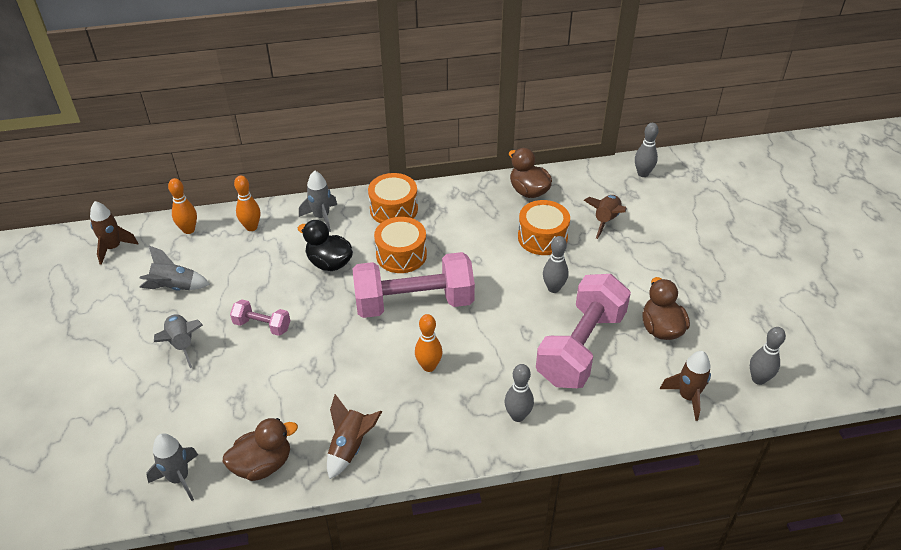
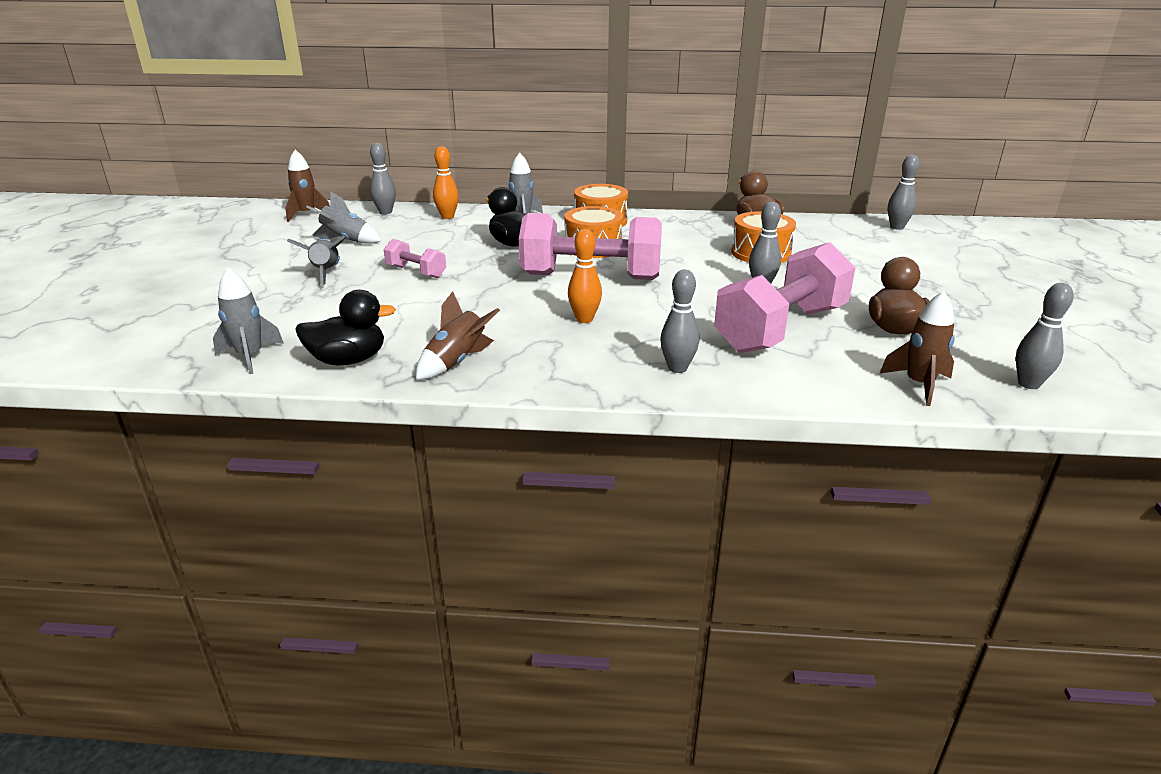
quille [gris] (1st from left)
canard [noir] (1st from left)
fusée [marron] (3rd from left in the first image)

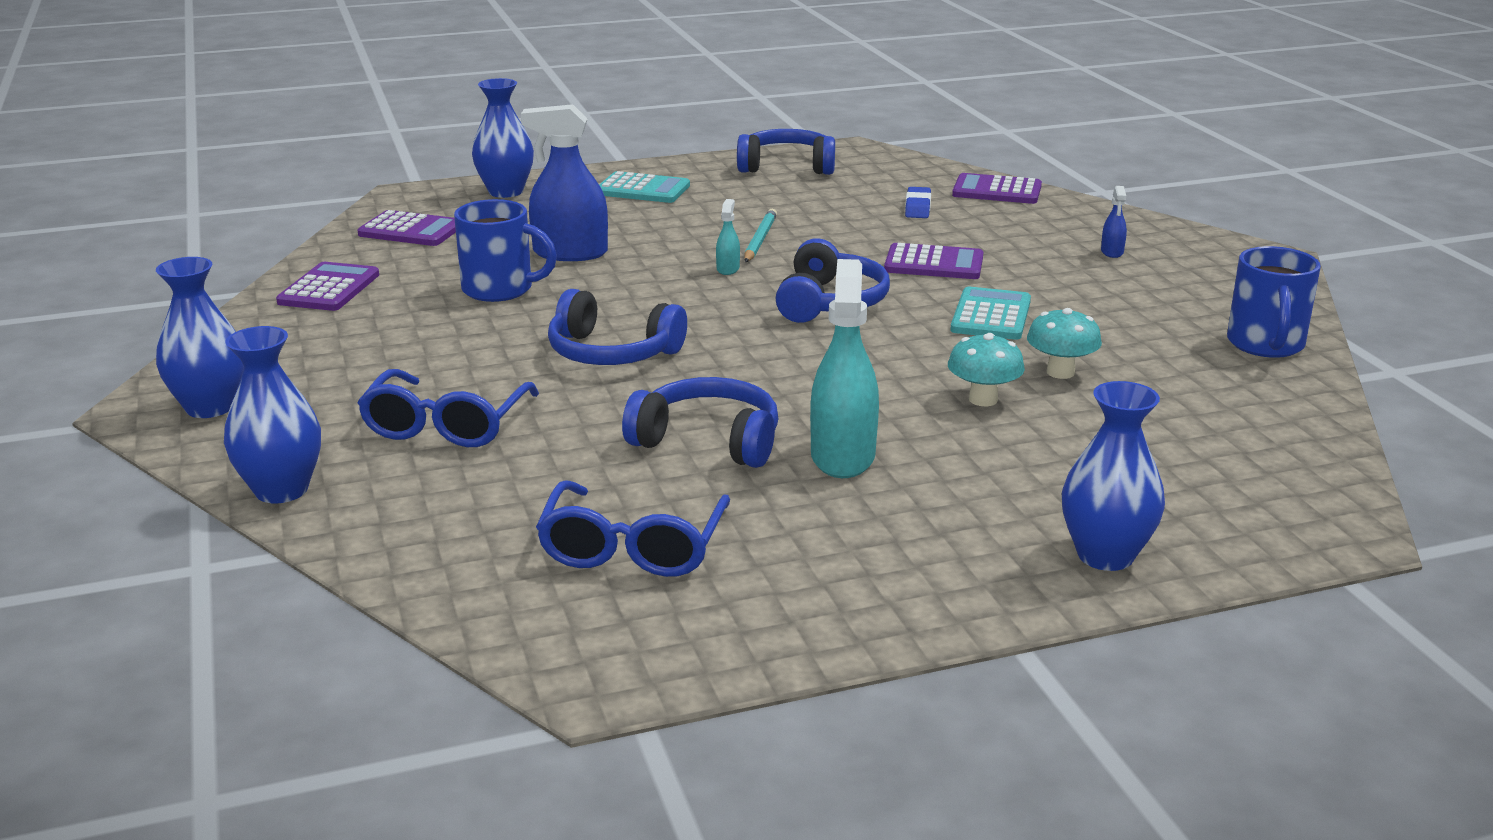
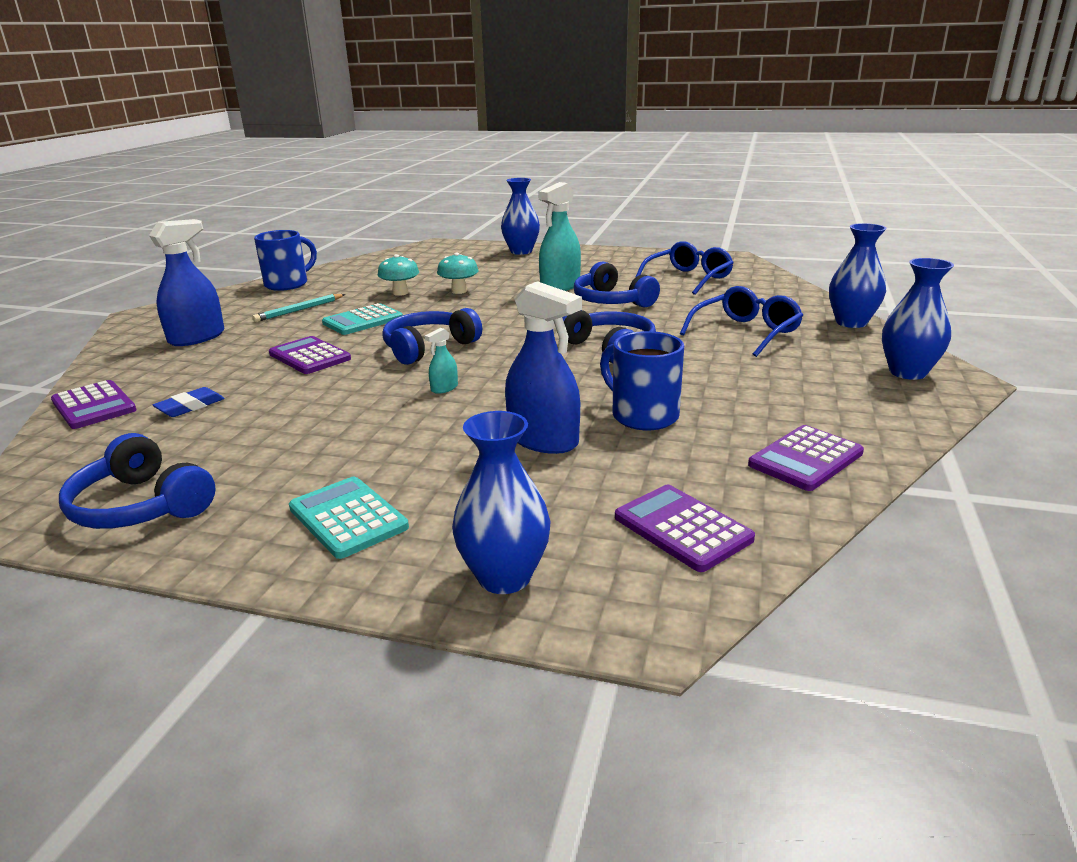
crayon [turquoise]
vaporisateur [bleu] (1st from left)

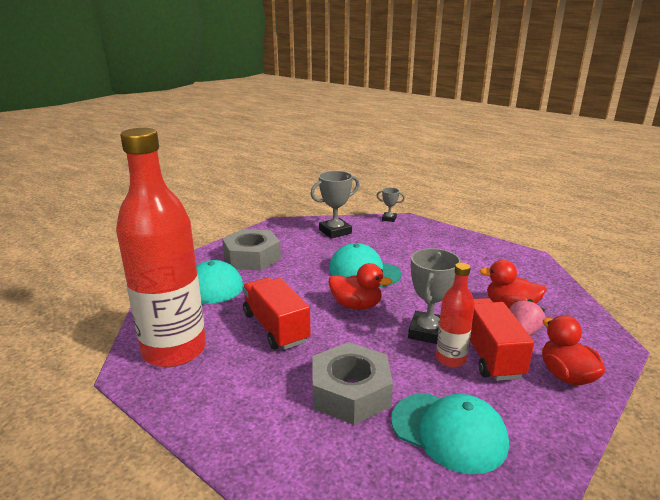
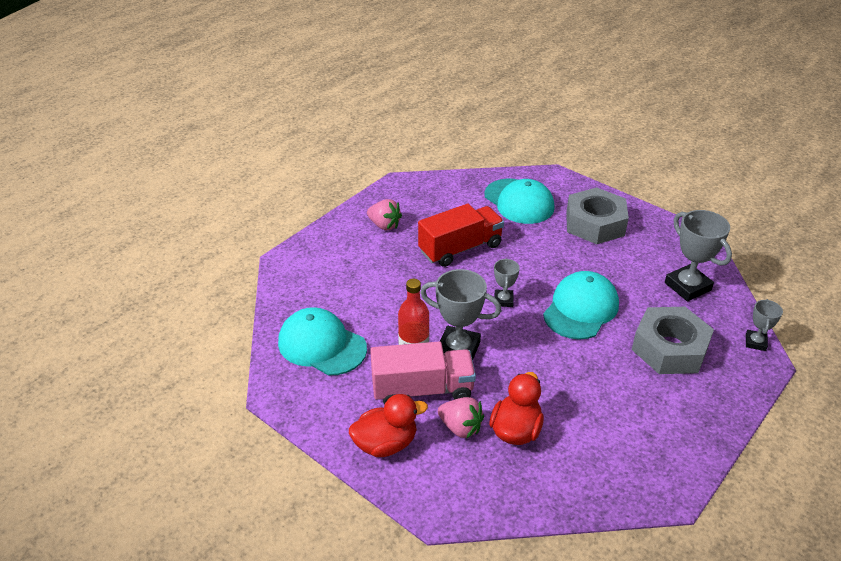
bouteille [rouge] (1st from left in the first image)
écrou [gris] (2nd from left)
trophée [gris] (2nd from left)
casquette [turquoise] (1st from left)
camion [rose]
fraise [rose] (1st from left)

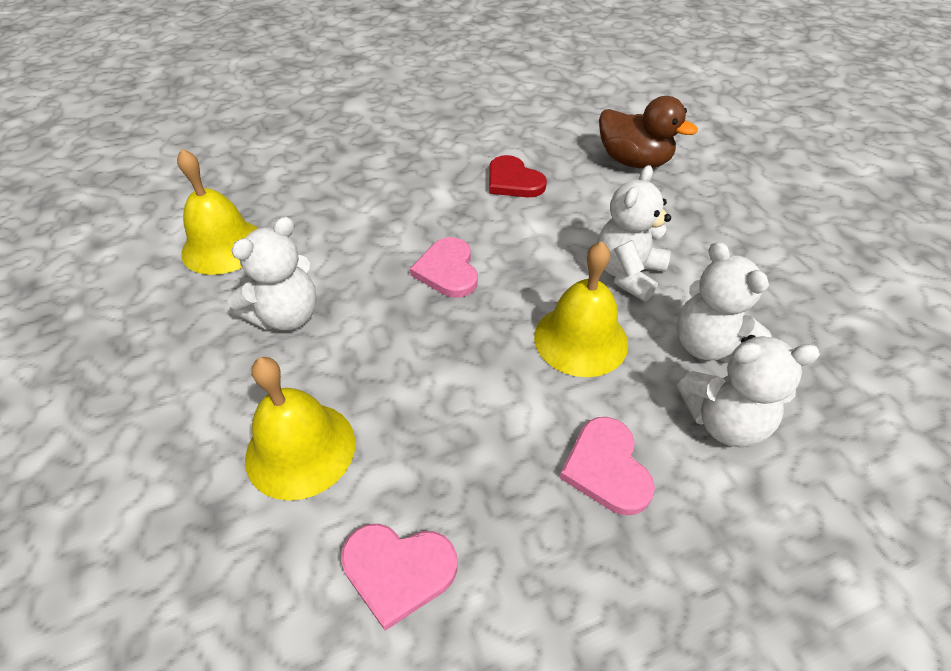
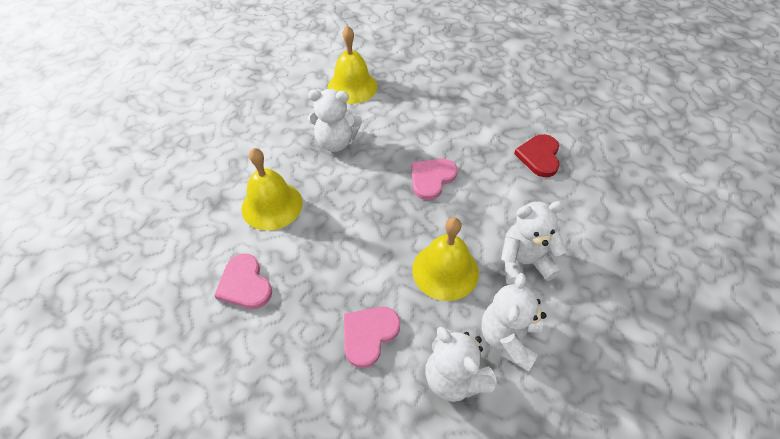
canard [marron]

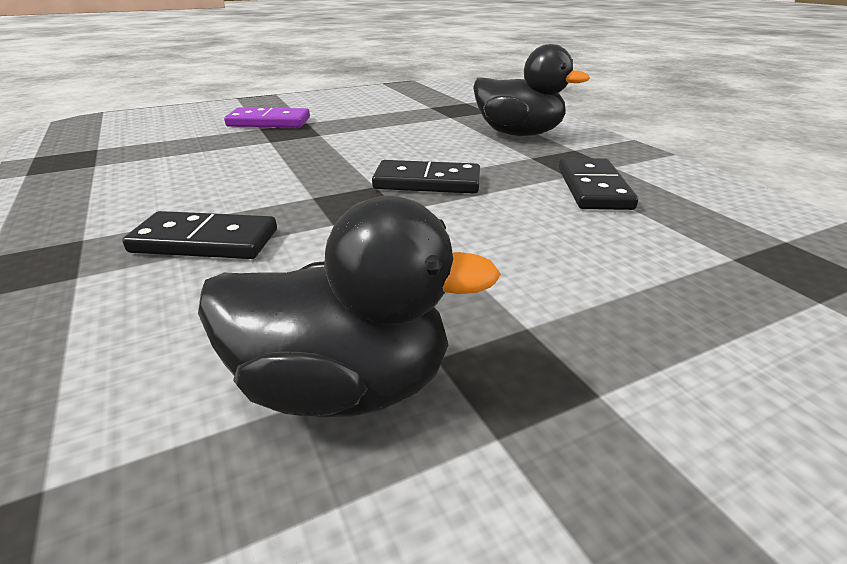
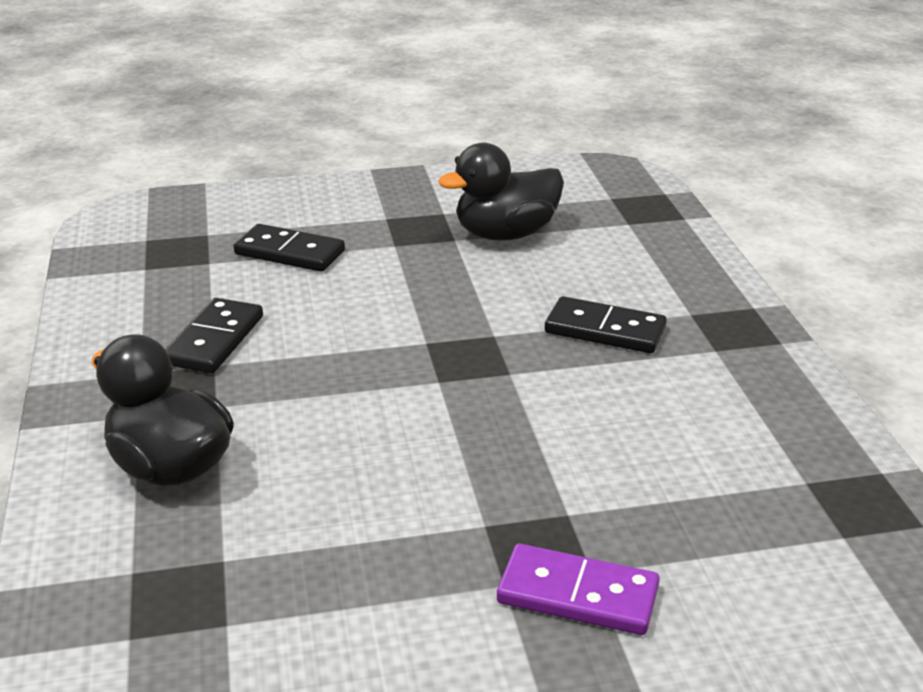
canard [noir] (2nd from left)
domino [noir] (2nd from left)

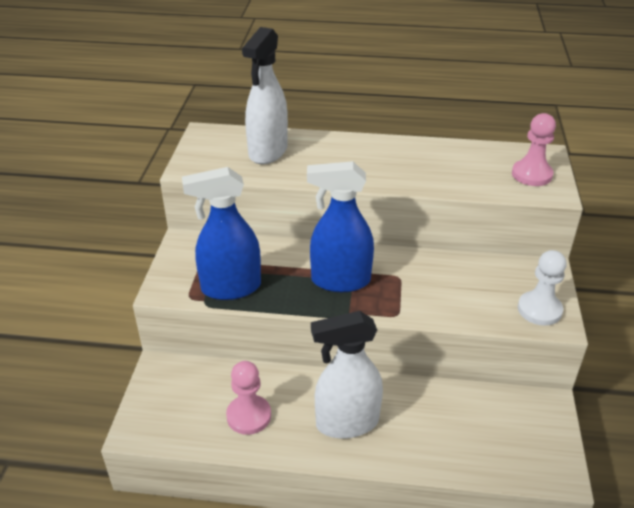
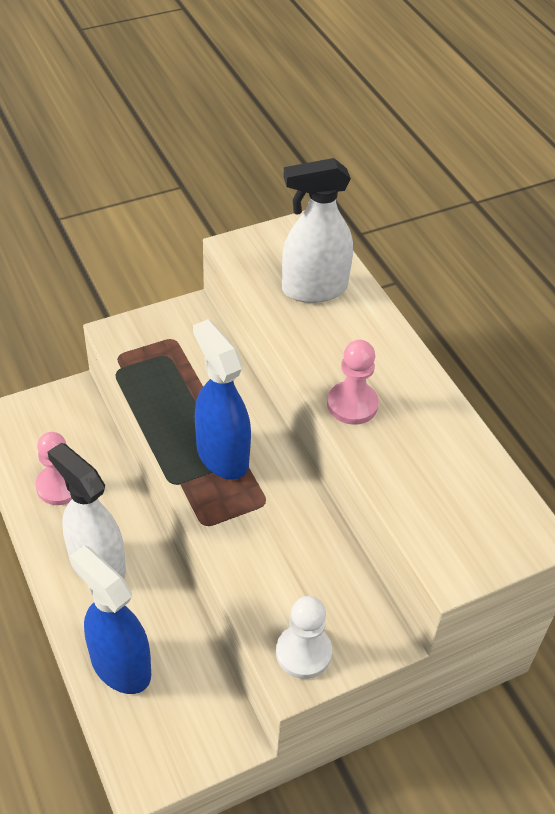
vaporisateur [bleu] (1st from left)
pion [rose] (2nd from left)

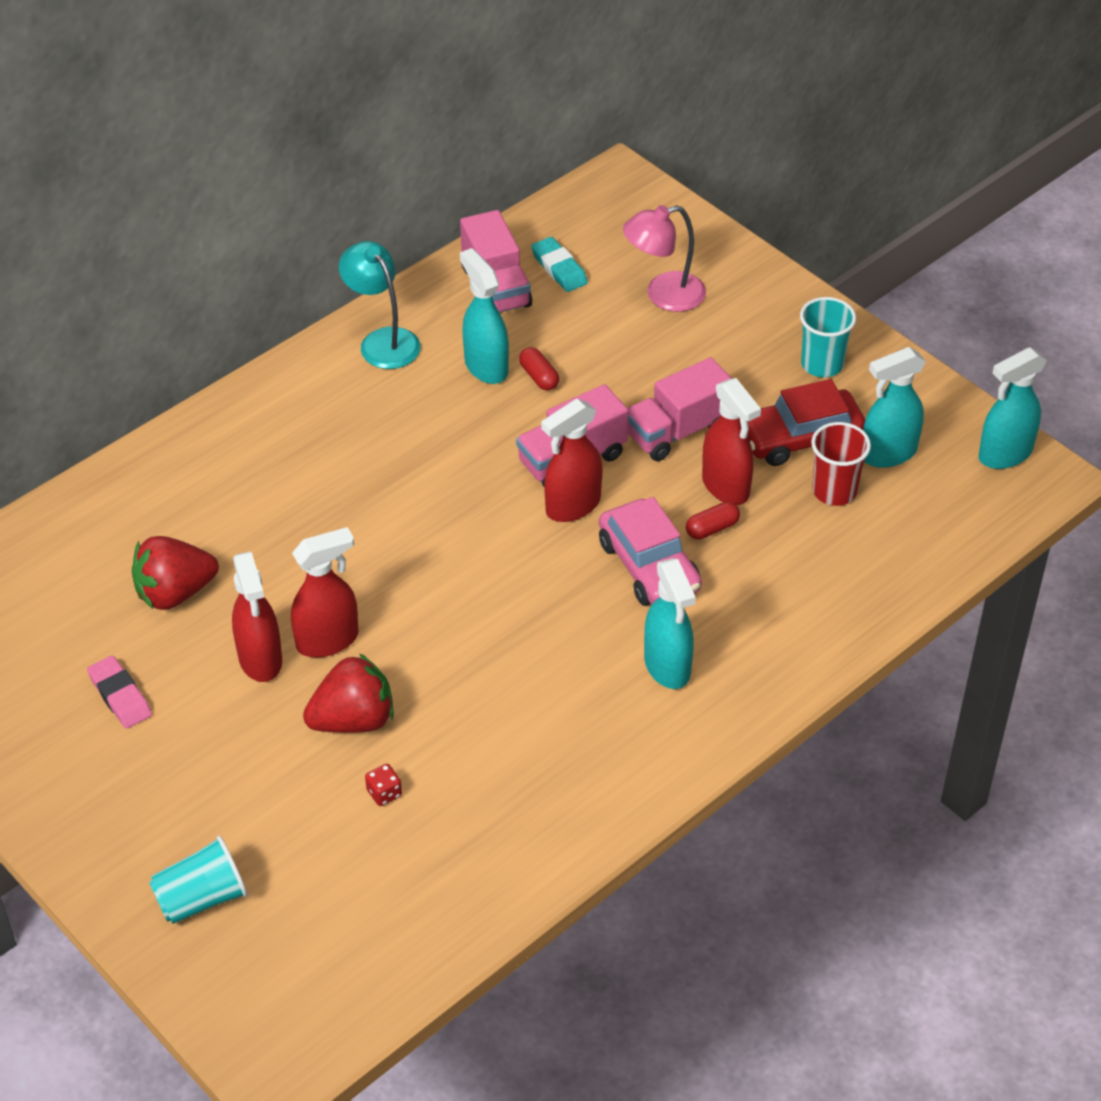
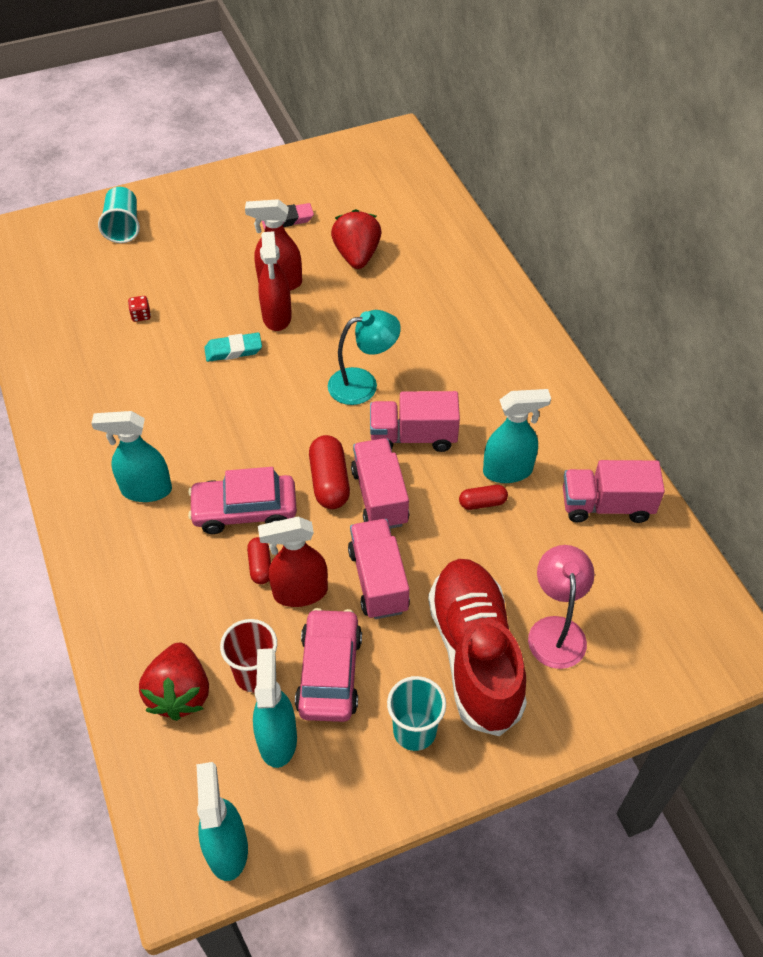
fraise [rouge] (1st from left)
lampe [turquoise]
gomme [turquoise]
gélule [rouge] (2nd from left)
voiture [rose] (2nd from left)
camion [rose] (3rd from left)
chaussure [rouge]

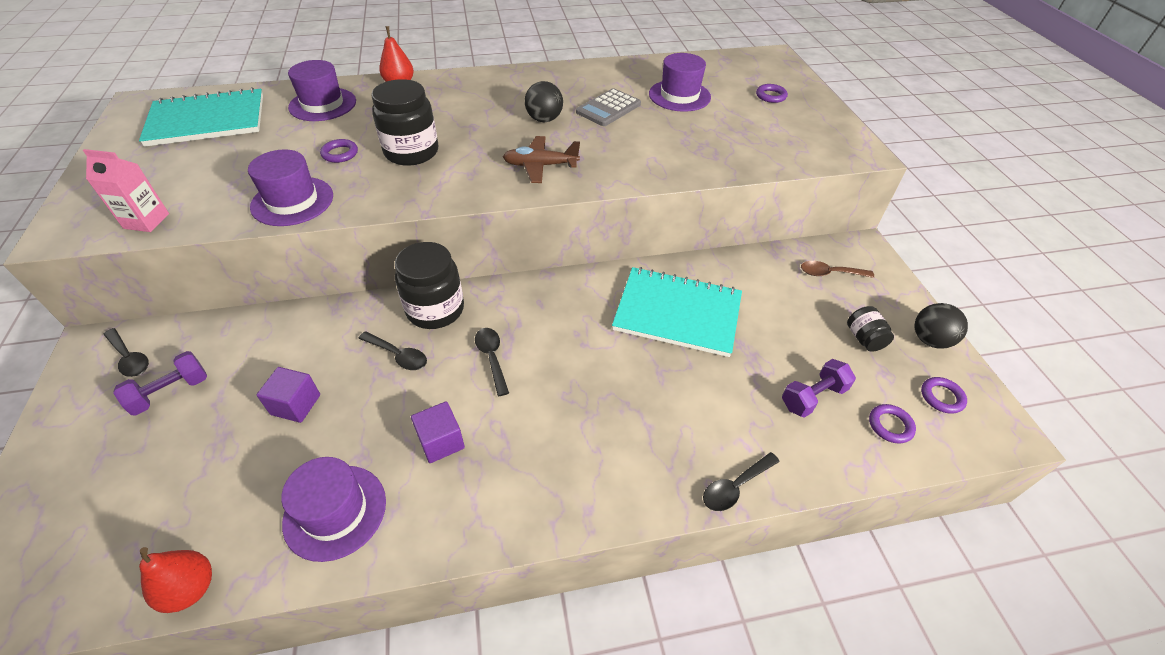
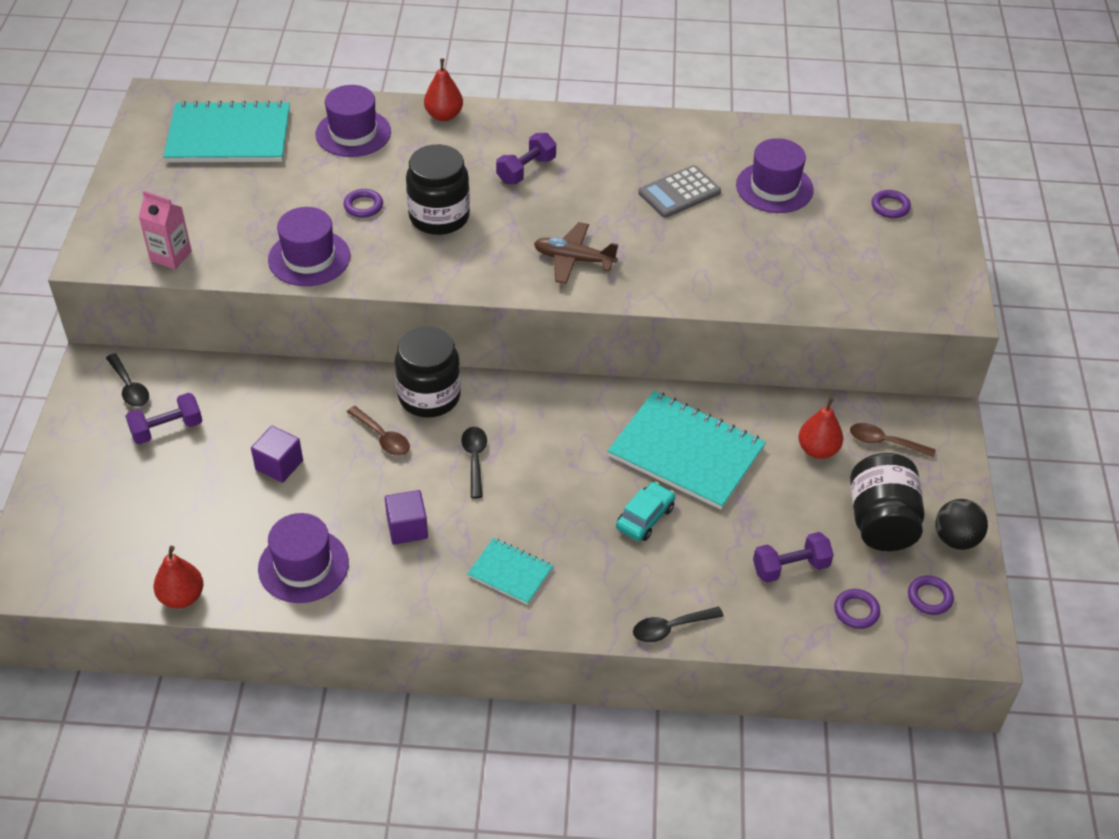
cuillère [marron] (1st from left)
balle [noir] (1st from left in the first image)
bocal [noir] (3rd from left)
carnet [turquoise] (2nd from left)
haltère [violet] (2nd from left)
voiture [turquoise]
poire [rouge] (3rd from left)

